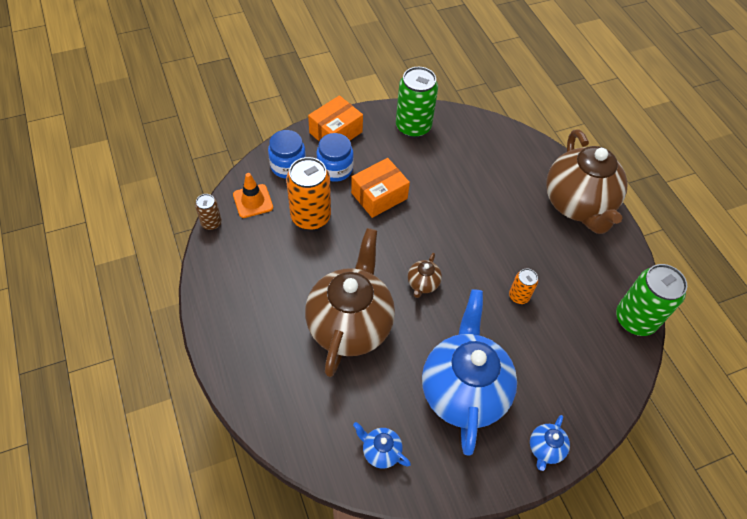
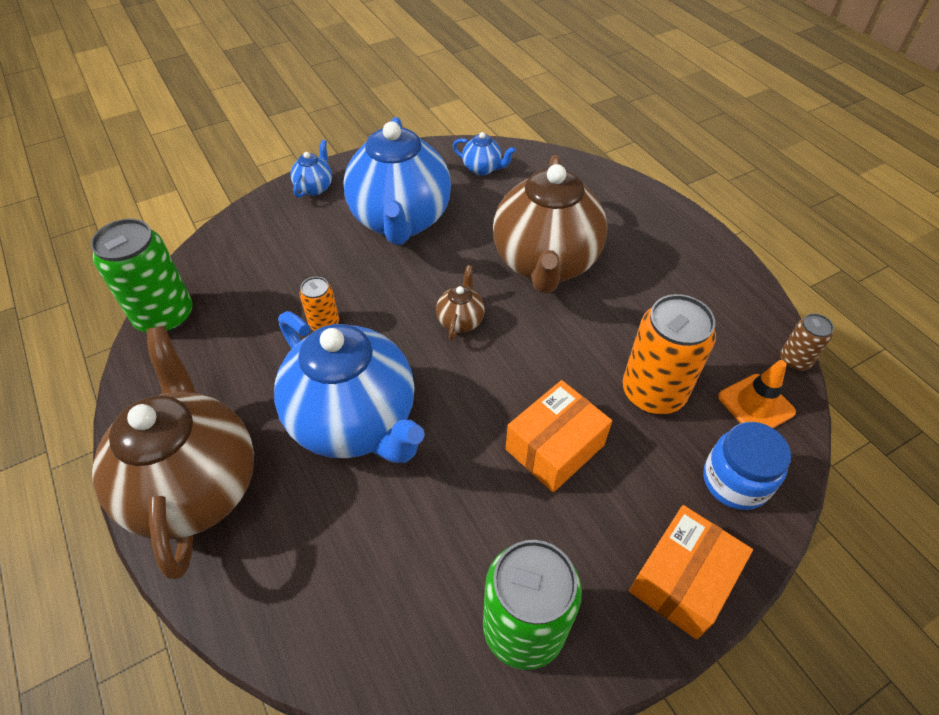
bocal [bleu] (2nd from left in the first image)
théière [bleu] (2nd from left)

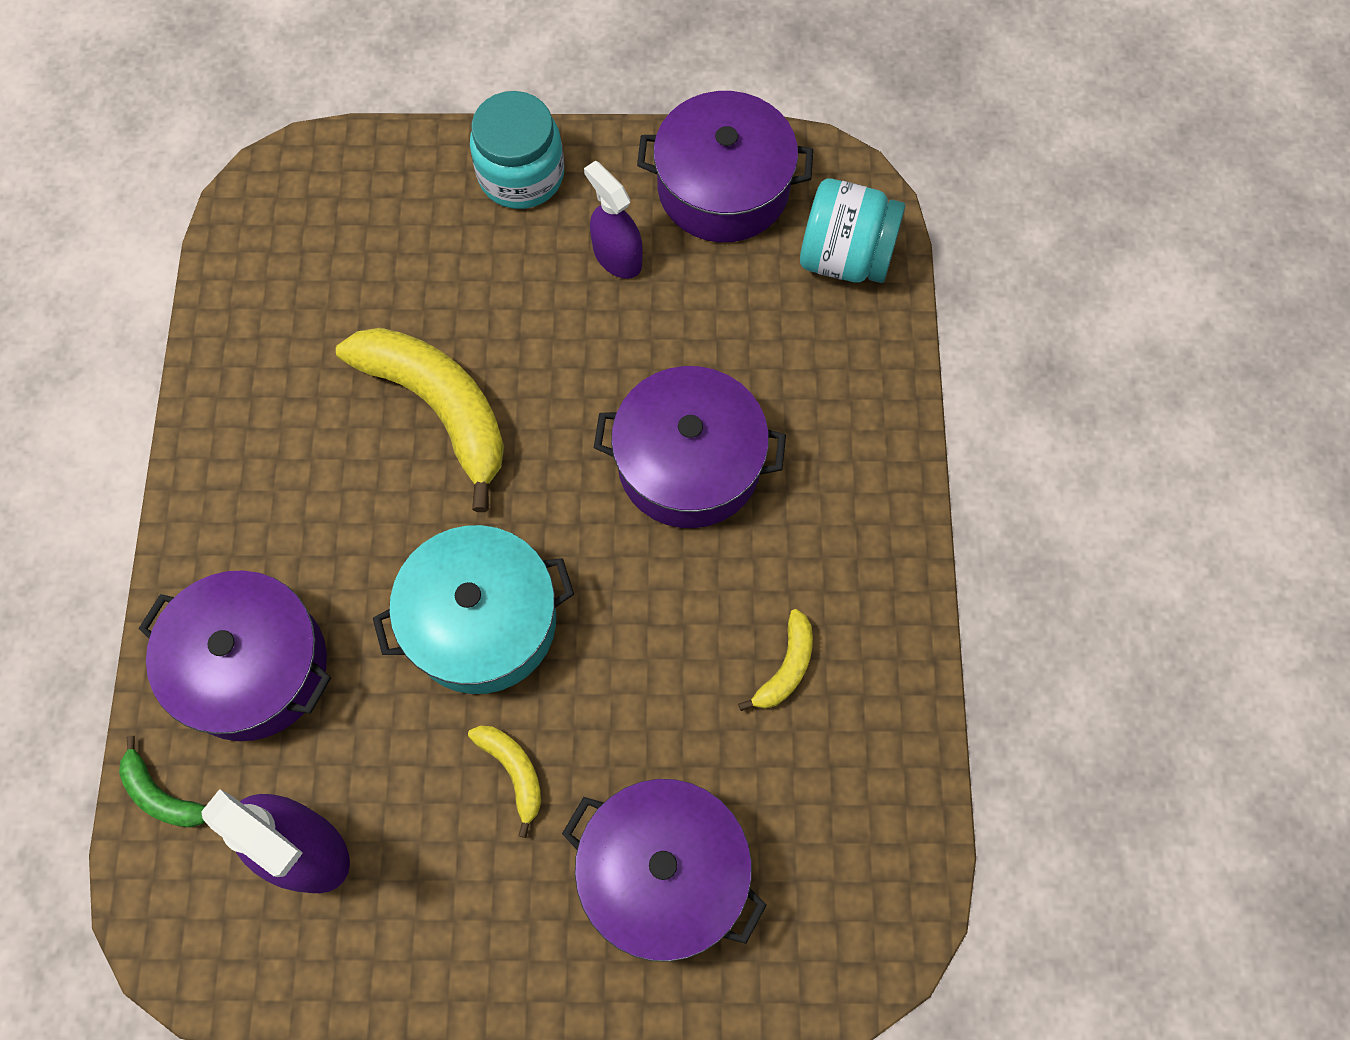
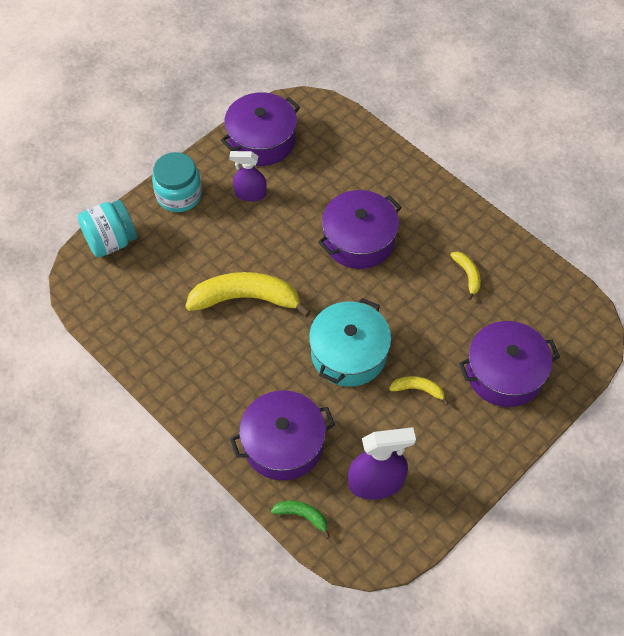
banane [vert]
bocal [turquoise] (1st from left)

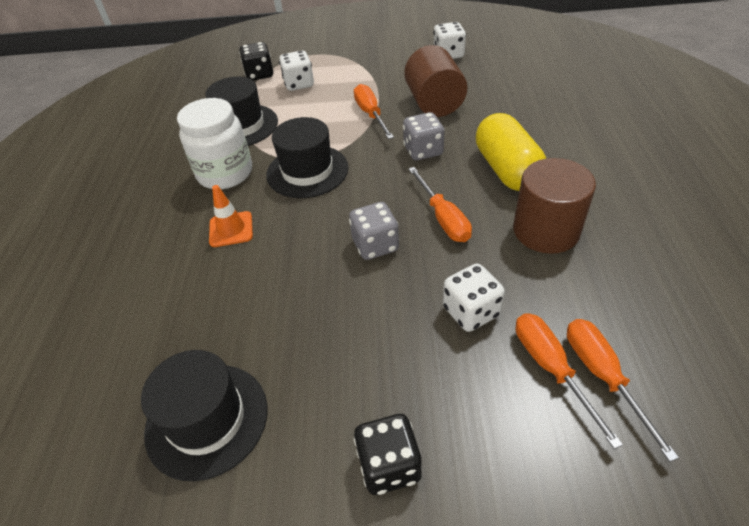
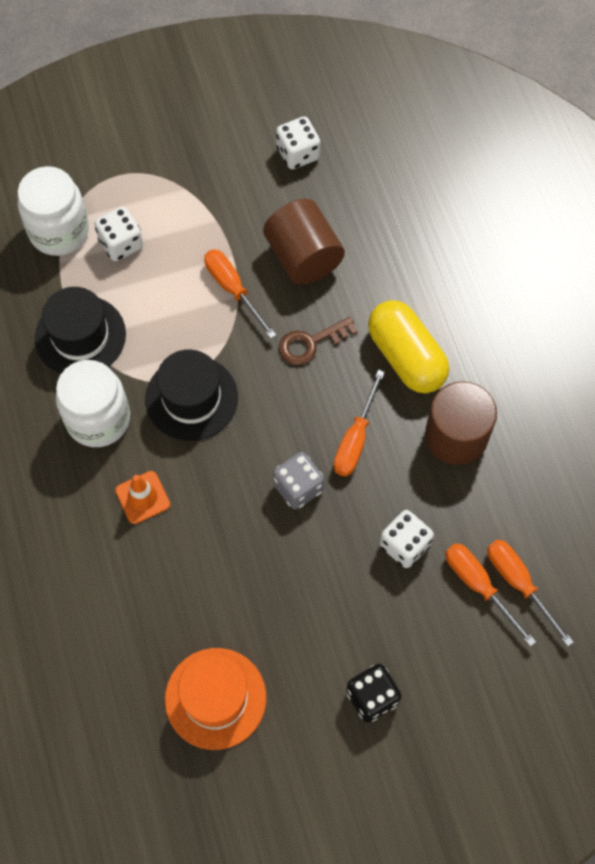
chapeau [orange]
bocal [blanc] (1st from left)
clé [marron]
tournevis [orange] (2nd from left)

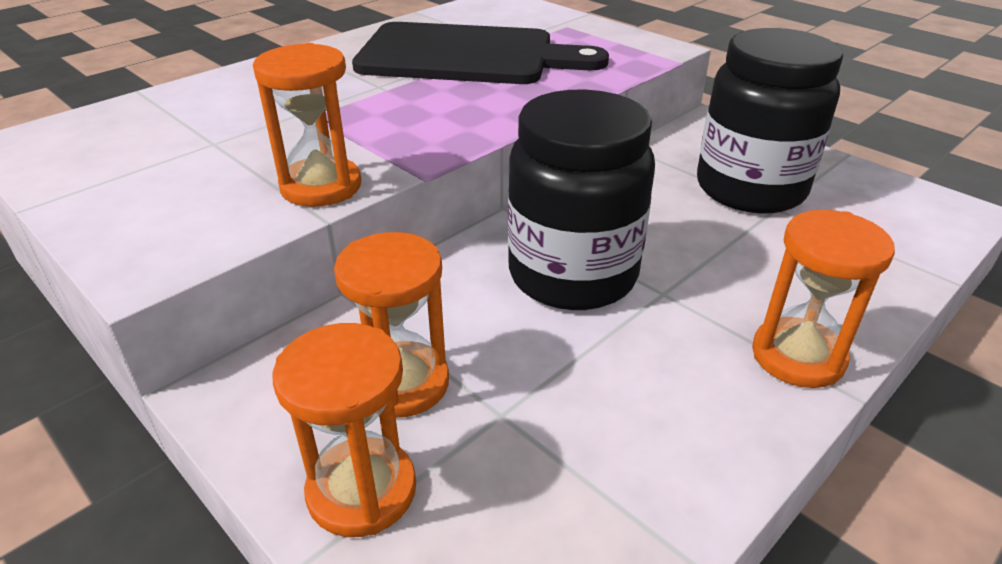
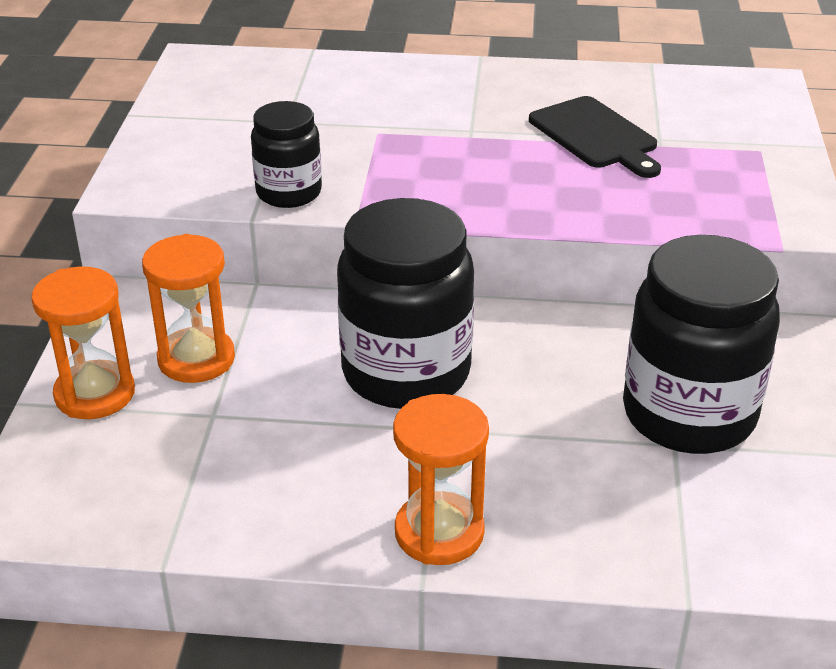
bocal [noir] (1st from left)
planche à découper [noir]

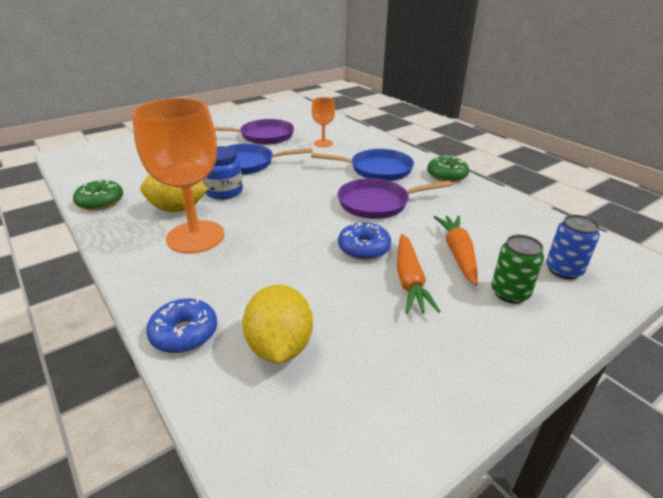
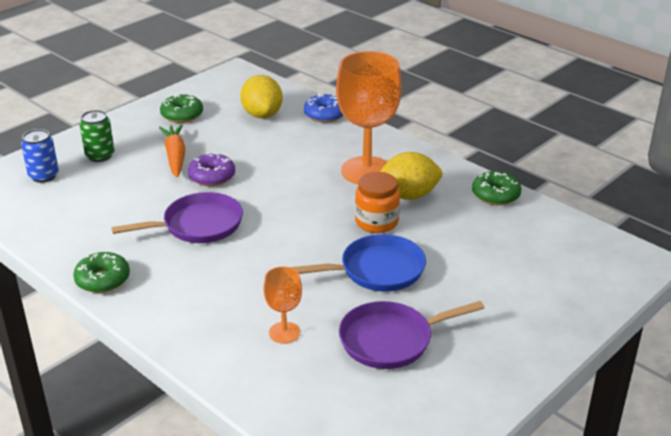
bocal [orange]
poêle [bleu] (2nd from left in the first image)
beignet [violet]
carotte [orange] (2nd from left in the first image)
beignet [vert] (2nd from left)

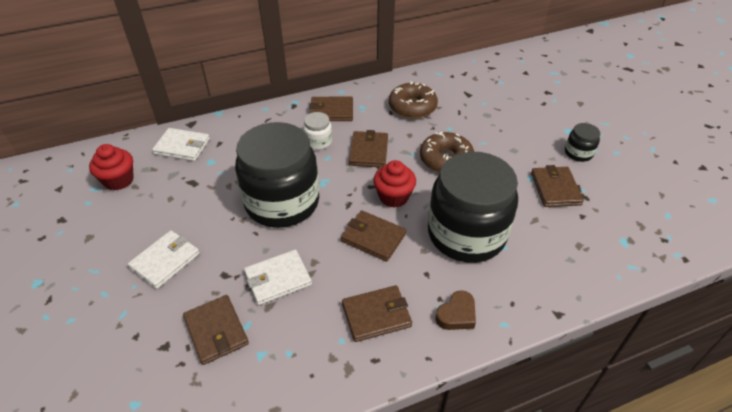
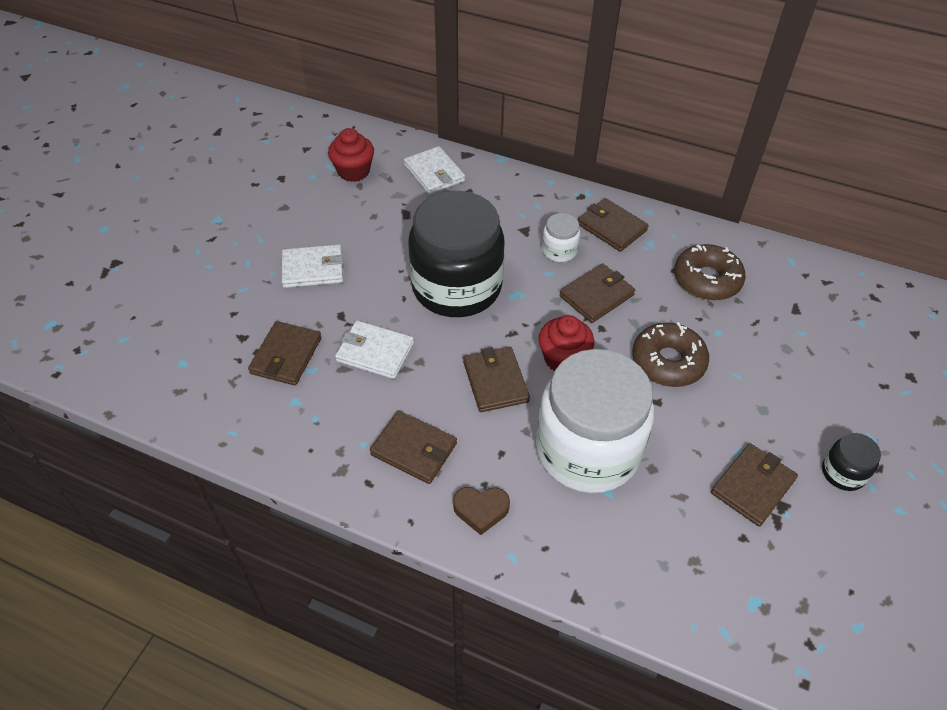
bocal [blanc] (2nd from left)

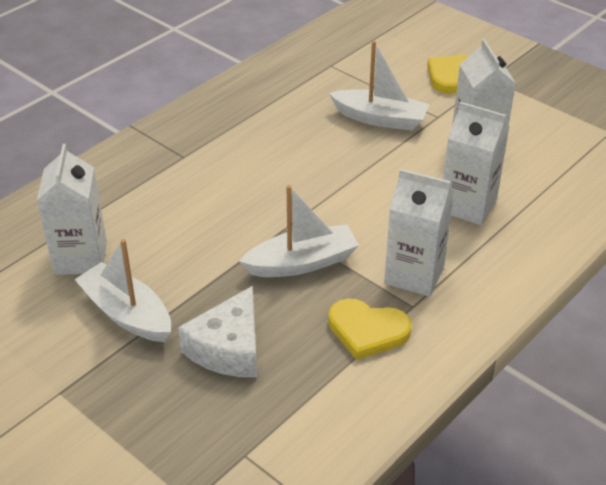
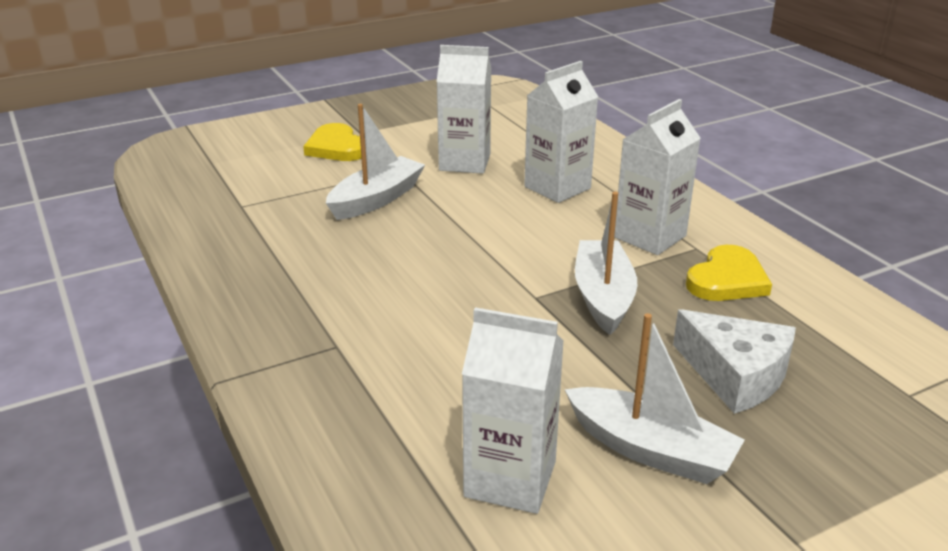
bateau [blanc] (3rd from left)

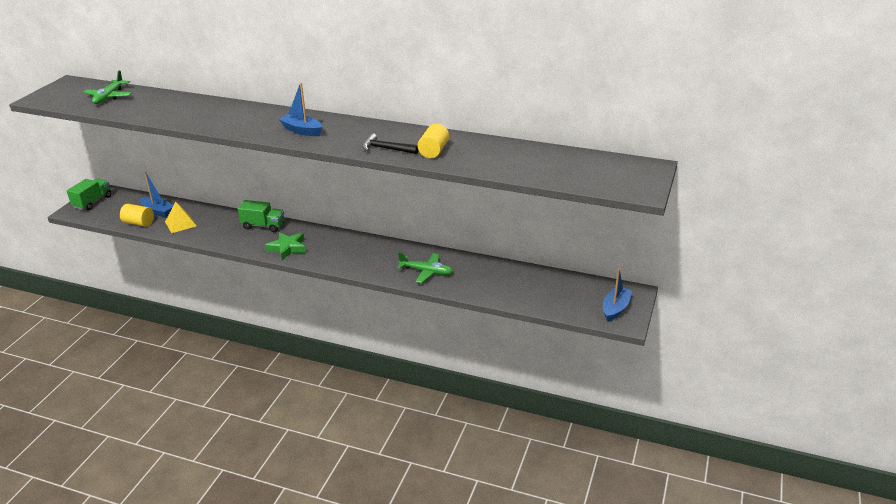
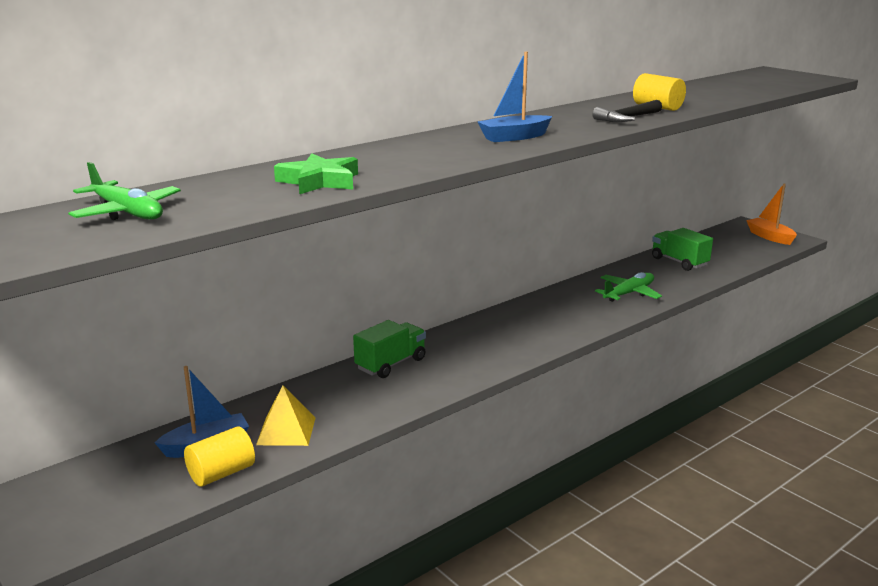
camion [vert] (2nd from left)
étoile [vert]
bateau [orange]

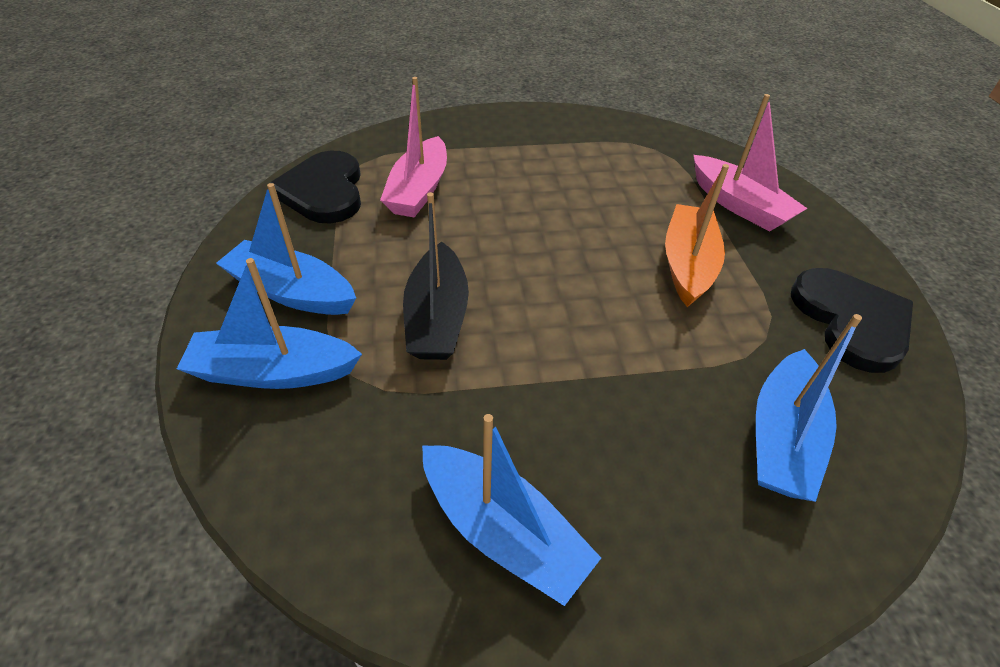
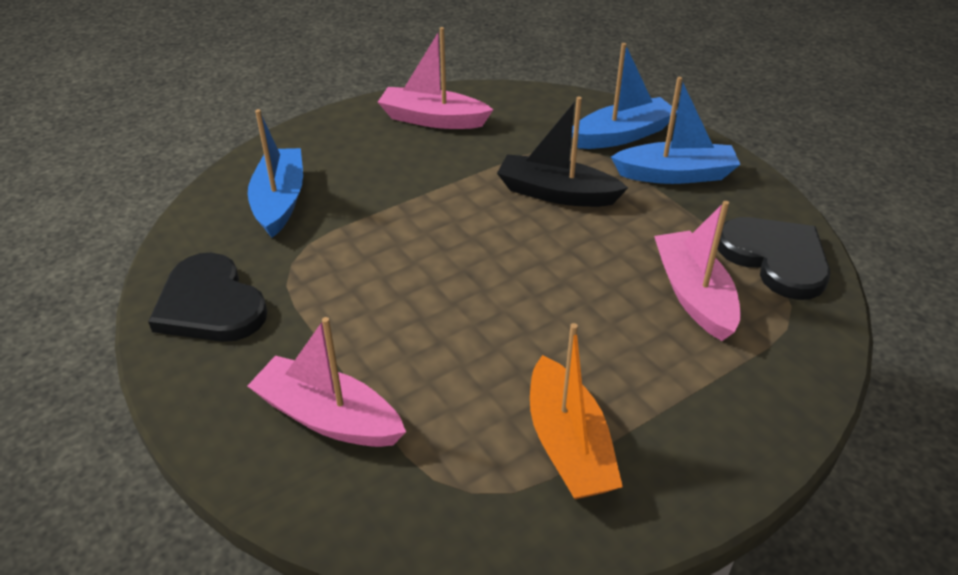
bateau [noir]
bateau [rose] (2nd from left)
bateau [orange]

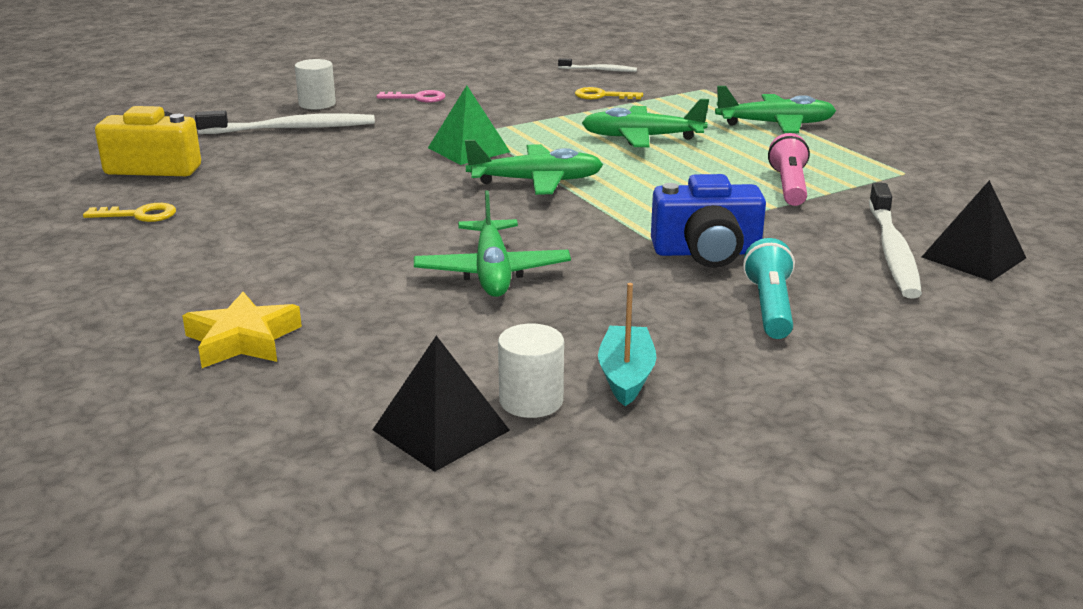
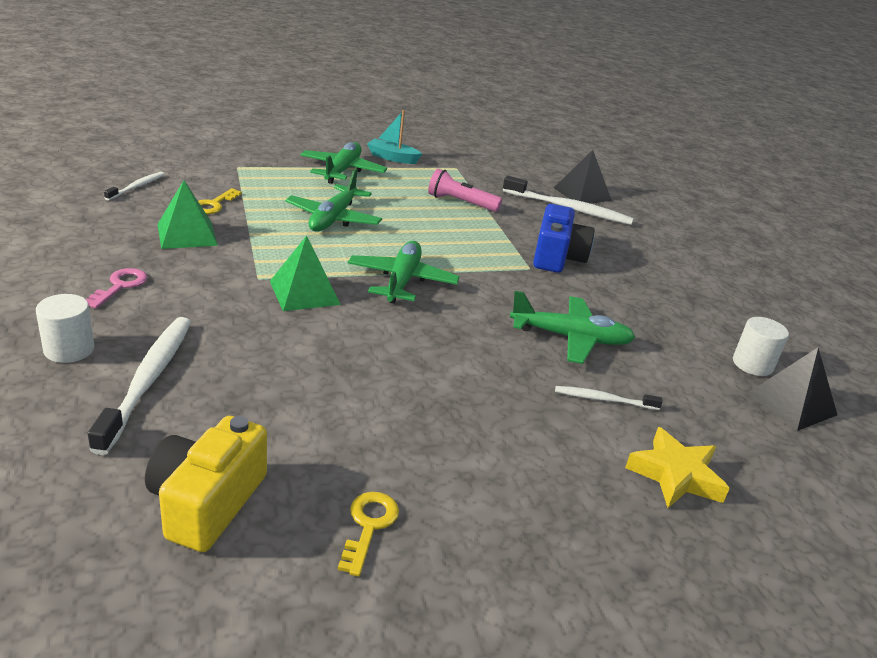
bateau [turquoise]
lampe de poche [turquoise]
pyramide [vert] (1st from left)
brosse à dents [blanc] (4th from left)

